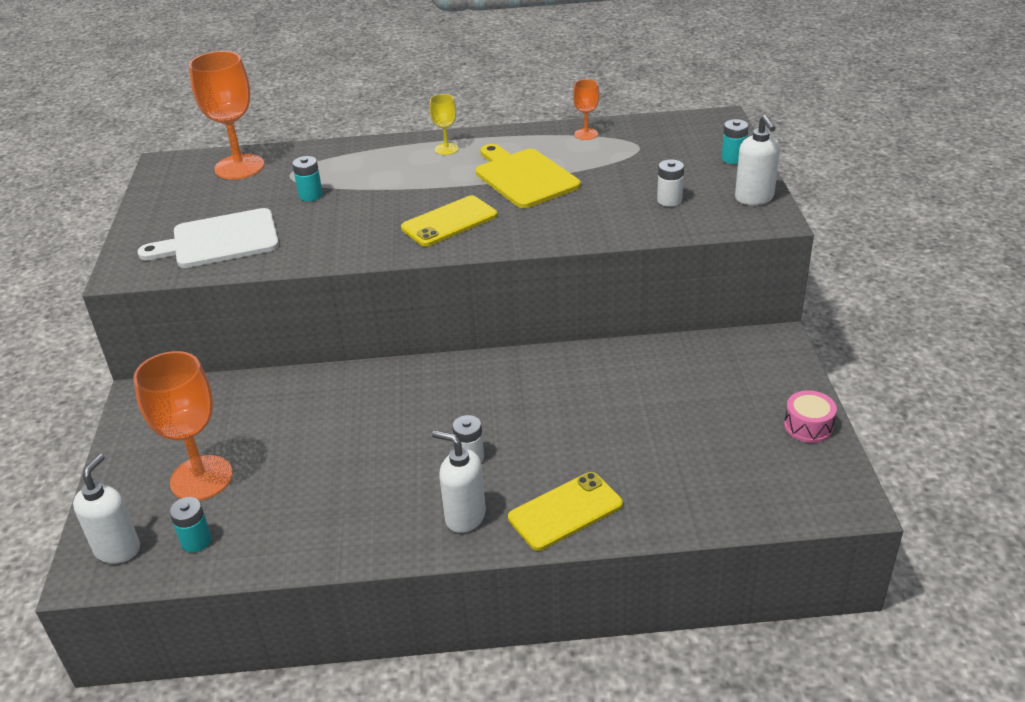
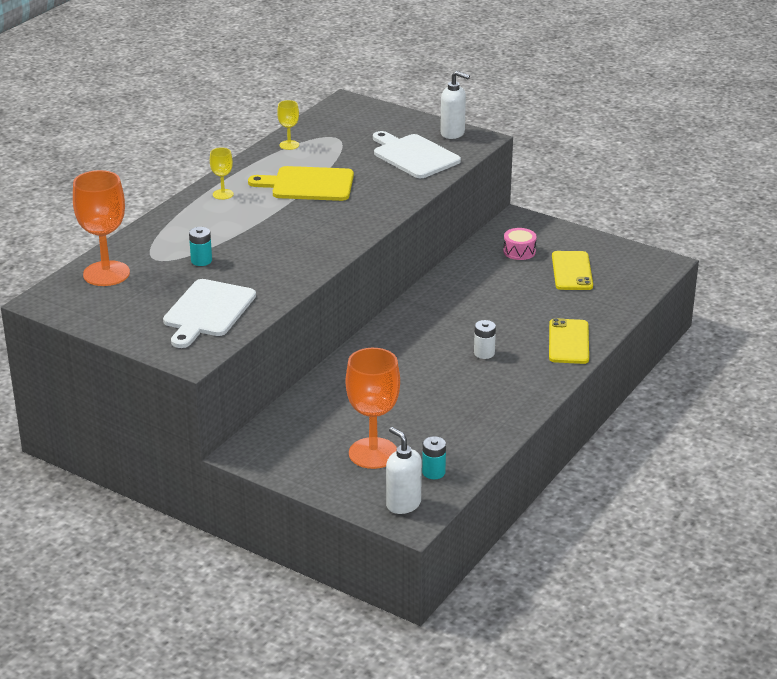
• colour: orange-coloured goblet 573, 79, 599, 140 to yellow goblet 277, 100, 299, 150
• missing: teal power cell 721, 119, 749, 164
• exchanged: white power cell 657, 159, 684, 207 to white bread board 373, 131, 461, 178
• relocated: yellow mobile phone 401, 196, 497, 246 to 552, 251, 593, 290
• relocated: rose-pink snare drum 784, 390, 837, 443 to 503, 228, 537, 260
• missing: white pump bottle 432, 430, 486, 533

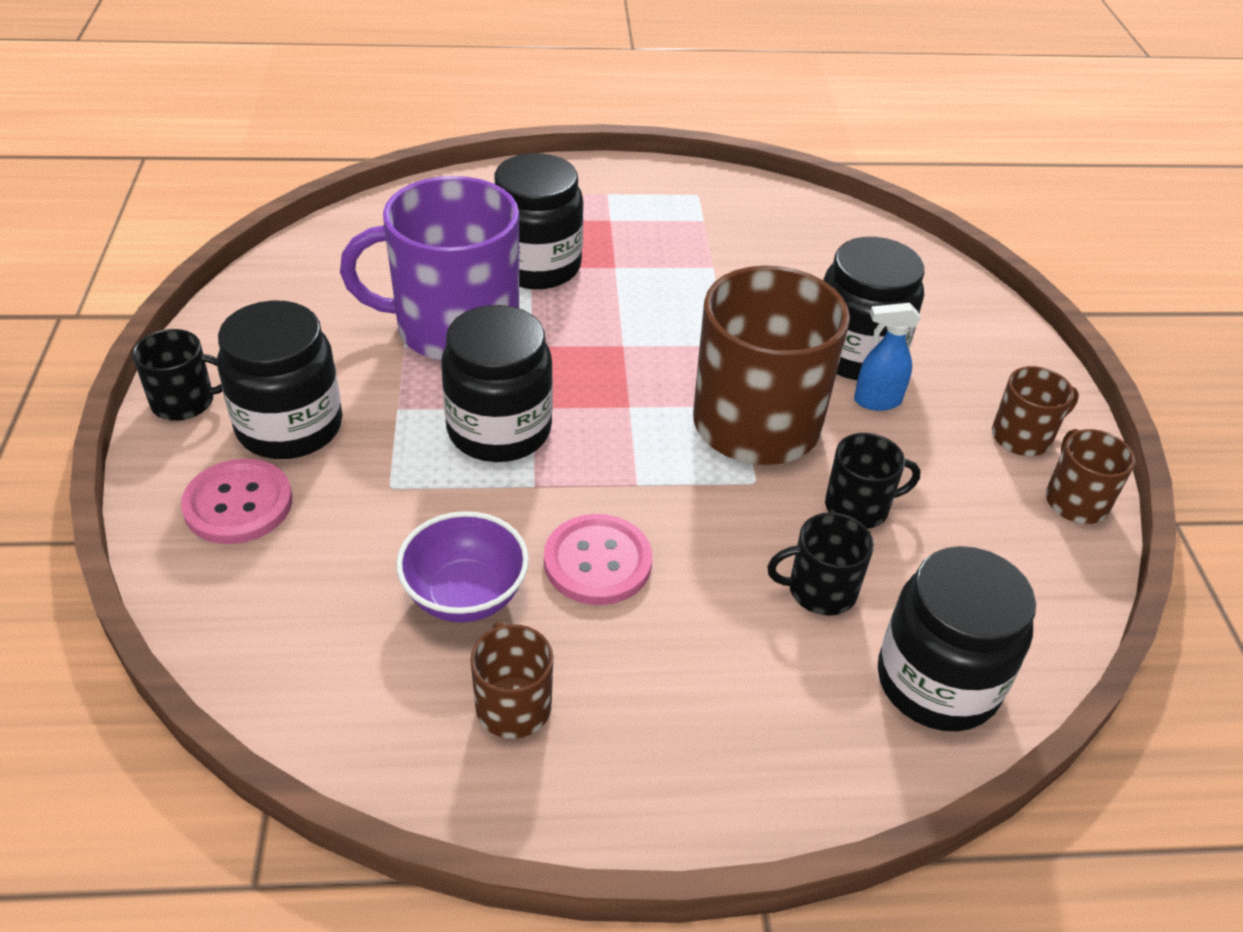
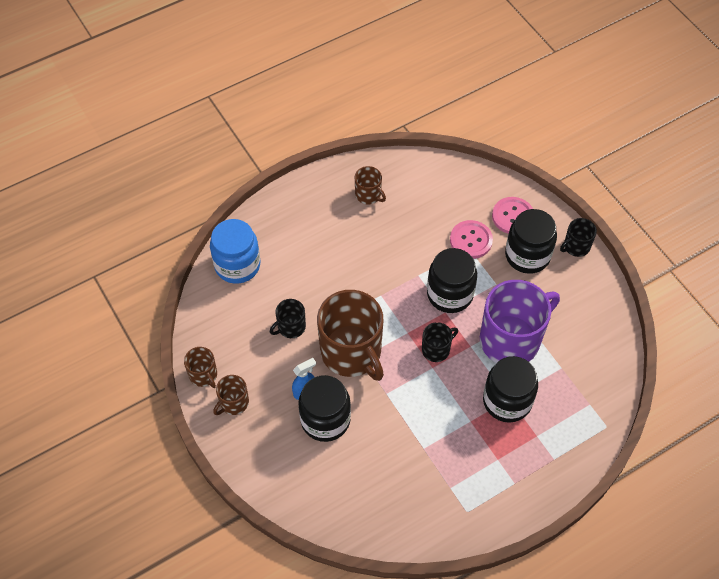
• missing: purple bowl 396, 511, 529, 622
• relocated: black mug 767, 512, 874, 616 to 422, 322, 458, 362
• relocated: rose-pink button 544, 514, 652, 605 to 450, 220, 493, 259
• colour: black jam jar 878, 546, 1036, 731 to blue jam jar 210, 219, 260, 284

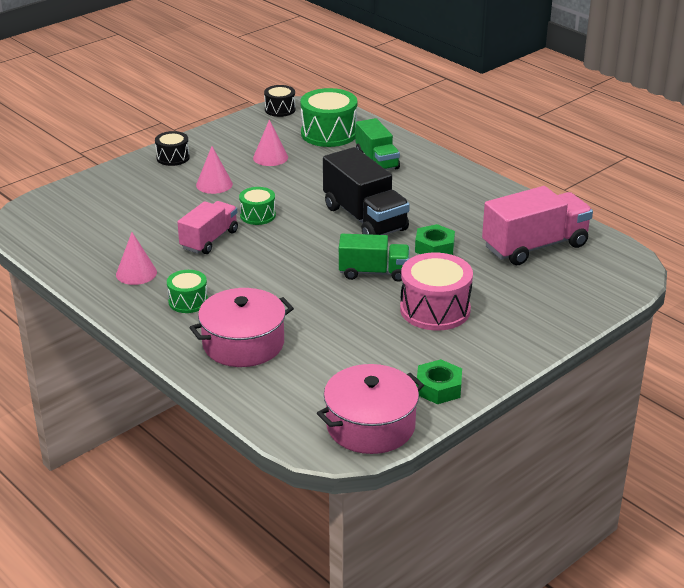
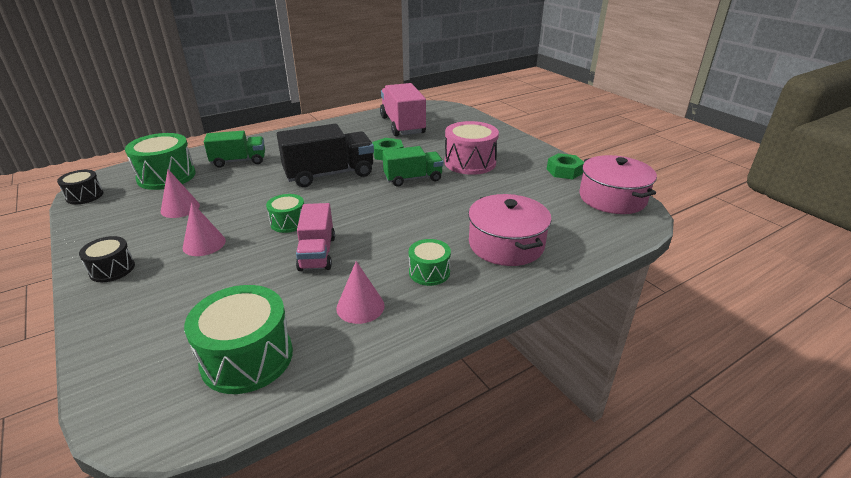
• spun: rose-pink truck 177, 201, 238, 254 = 296, 203, 335, 271 135 degrees counterclockwise
• spun: emerald truck 339, 234, 410, 282 = 382, 146, 443, 187 60 degrees clockwise
• appeared: emerald snare drum 184, 285, 293, 394

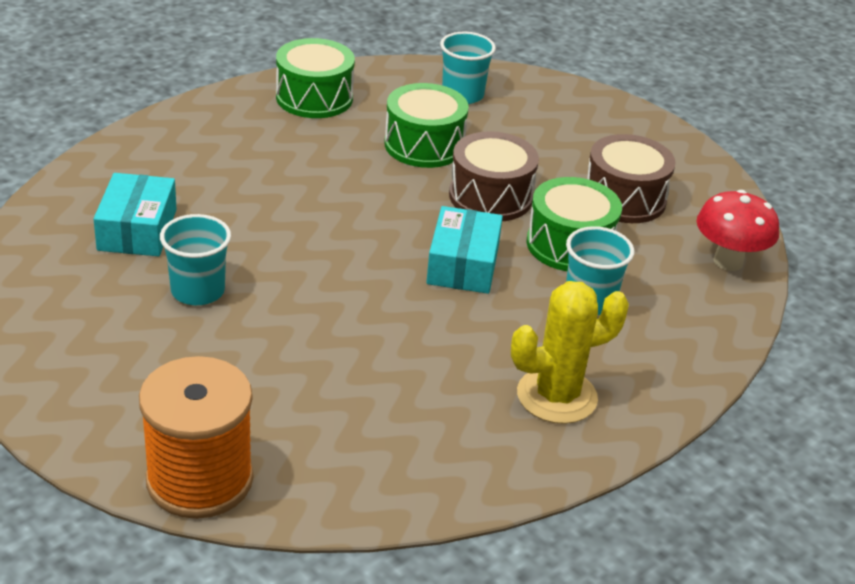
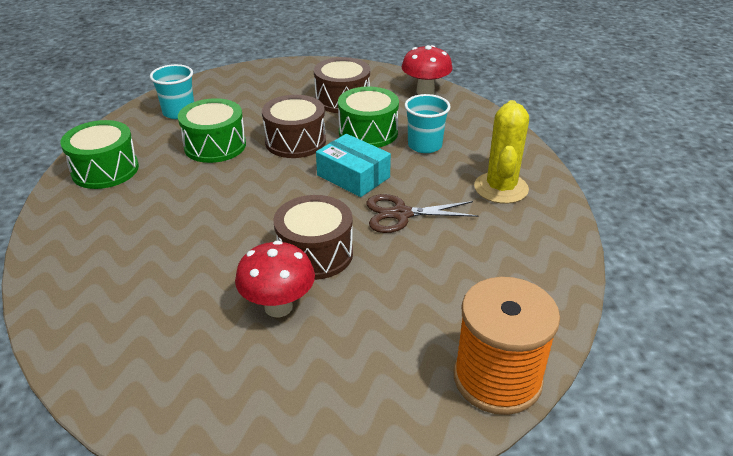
• missing: teal box 94, 173, 177, 256
• exchanged: teal cup 160, 214, 231, 305 to red mushroom 235, 241, 315, 317
• appeared: brown shears 366, 194, 478, 233
• appeared: brown snare drum 273, 195, 353, 280

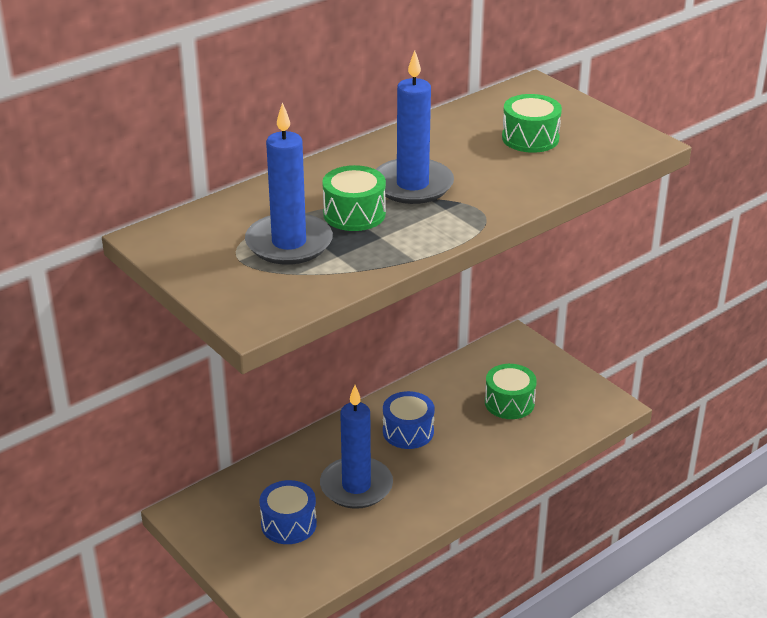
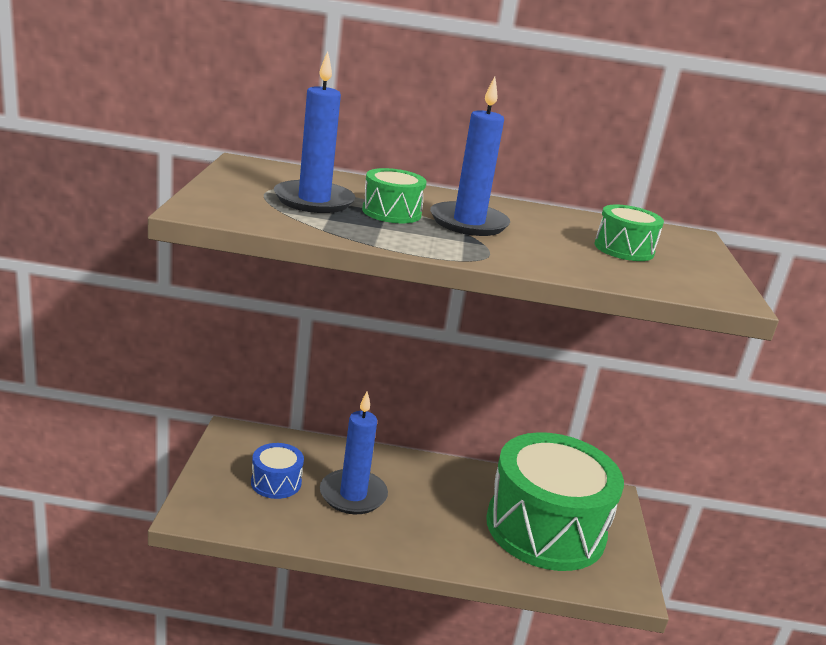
• size: emerald snare drum 485, 364, 537, 419 = 486, 432, 624, 571 x2.39
• missing: blue snare drum 383, 391, 435, 449

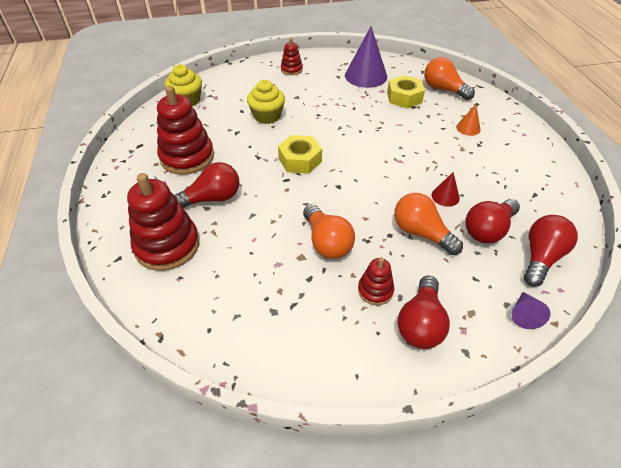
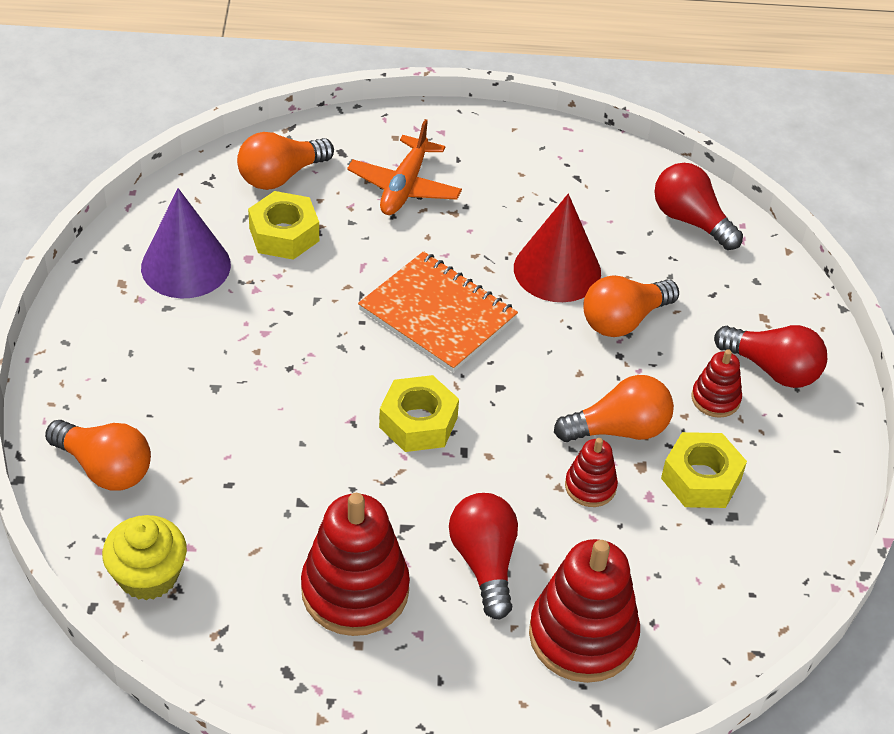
• relocated: red ring stacker 281, 38, 303, 75 to 565, 438, 618, 507
• missing: yellow muffin 247, 80, 285, 124
• exchanged: orange-coloured cone shape 456, 104, 481, 136 to orange-coloured plane 347, 119, 462, 215
• size: red cone shape 432, 172, 460, 207 = 514, 194, 601, 302 x2.04
• missing: red light bulb 465, 199, 520, 243
• missing: purple cone shape 511, 292, 550, 329
• appeared: orange-coloured notebook 358, 251, 518, 372
• appeared: orange-coloured light bulb 45, 420, 151, 491
• appeared: yellow hex nut 661, 432, 747, 508

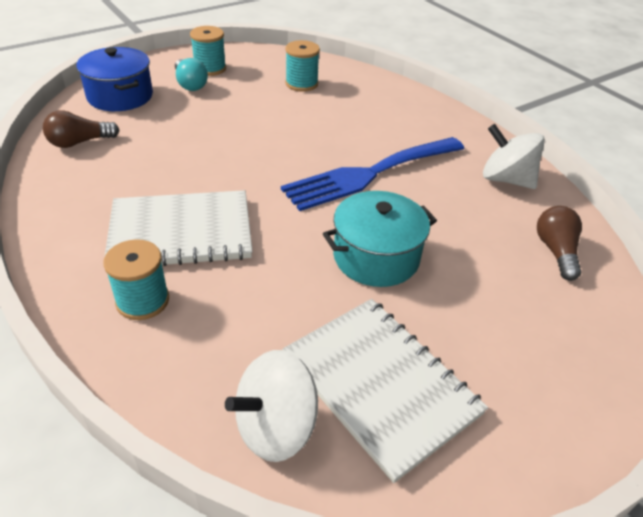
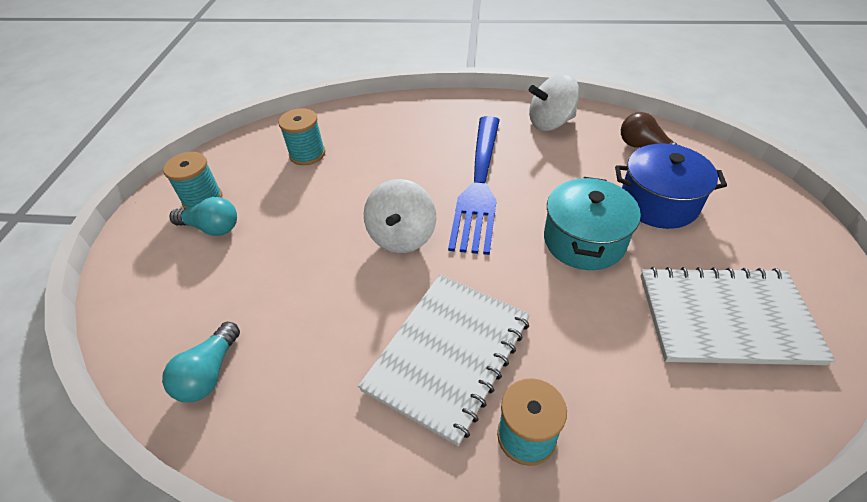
• relocated: blue cooking pot 76, 47, 153, 111 to 615, 144, 727, 229
• colour: brown light bulb 43, 110, 120, 148 to teal light bulb 162, 322, 240, 402
• relocated: white toy top 225, 350, 318, 462 to 364, 179, 436, 253

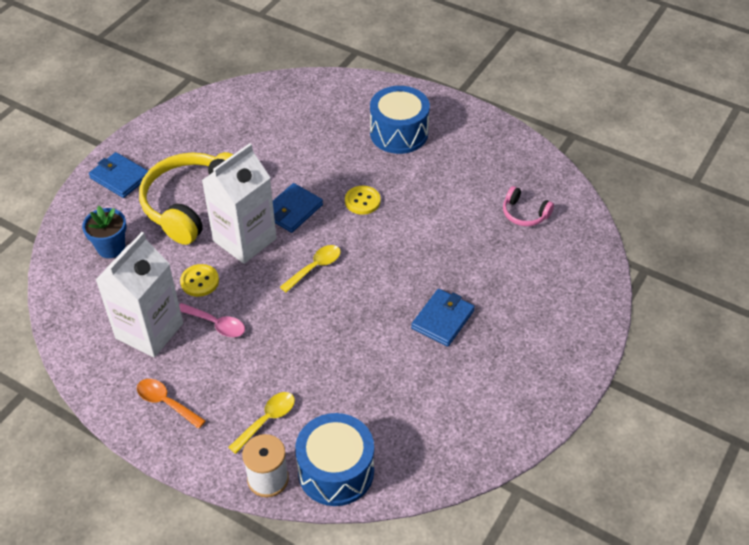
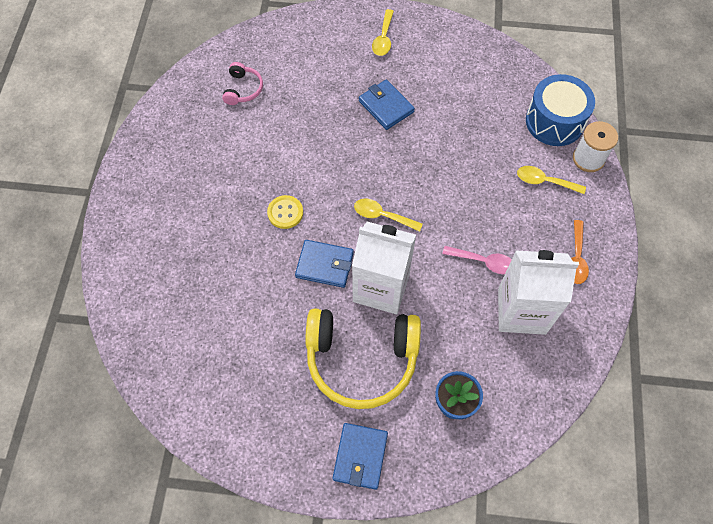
• missing: blue snare drum 370, 86, 430, 154
• missing: yellow button 180, 264, 219, 297
• spun: blue card wallet 411, 289, 475, 347 = 359, 79, 415, 130 45 degrees clockwise
• spun: rose-pink tablespoon 179, 303, 245, 337 = 442, 246, 512, 274 105 degrees clockwise
• appeared: yellow tablespoon 372, 9, 394, 56

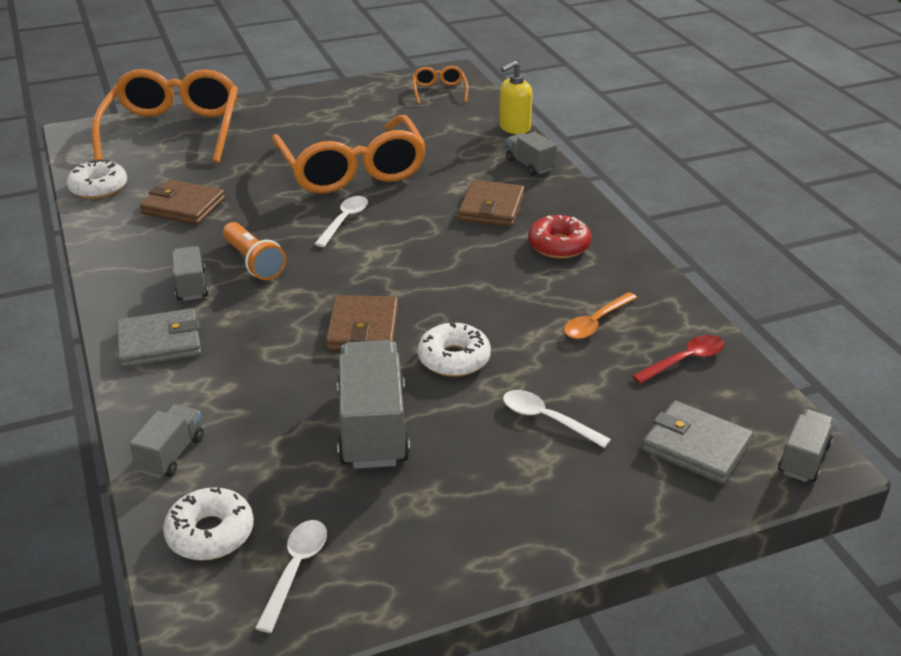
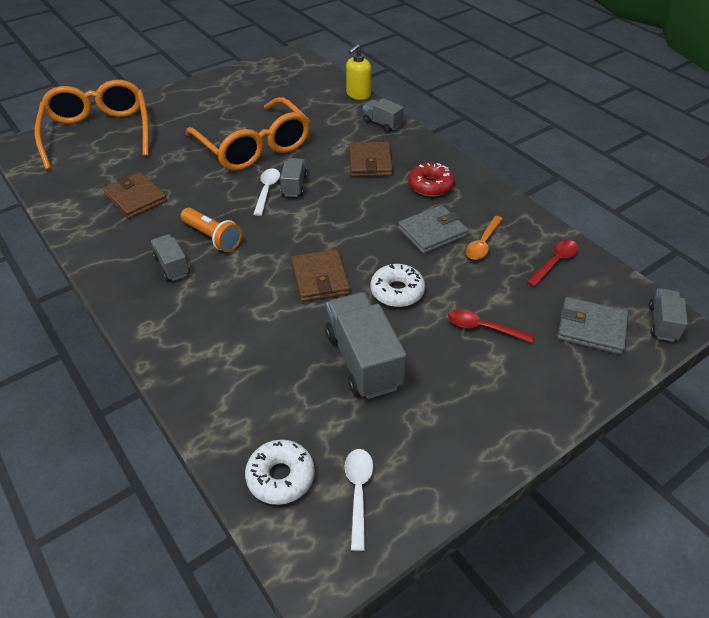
• missing: orange-coloured eyeglasses 413, 66, 468, 104
• missing: white donut 66, 159, 127, 199
• spun: brown card wallet 140, 179, 225, 225 = 103, 172, 167, 219 45 degrees clockwise
• relocated: grey card wallet 116, 308, 201, 368 to 398, 205, 468, 254
• colour: white tablespoon 503, 390, 611, 448 to red tablespoon 448, 309, 534, 343
• relocated: grey truck 129, 404, 204, 478 to 280, 158, 307, 197

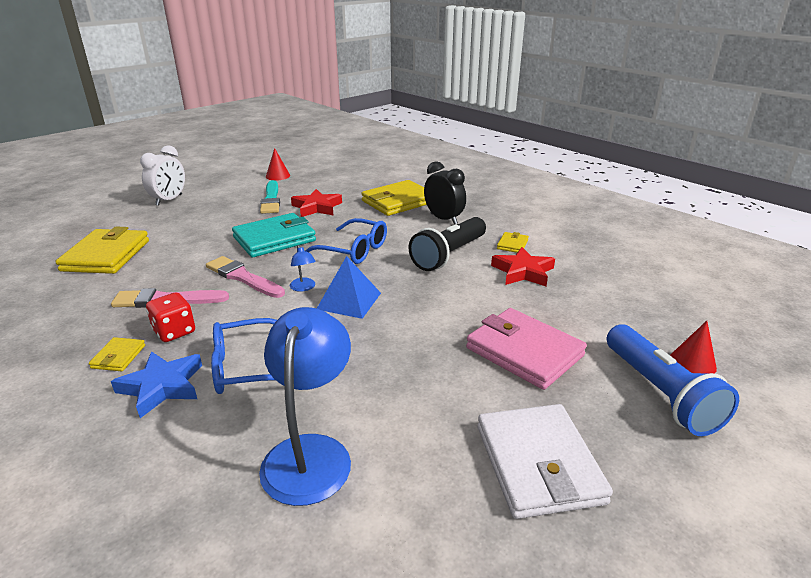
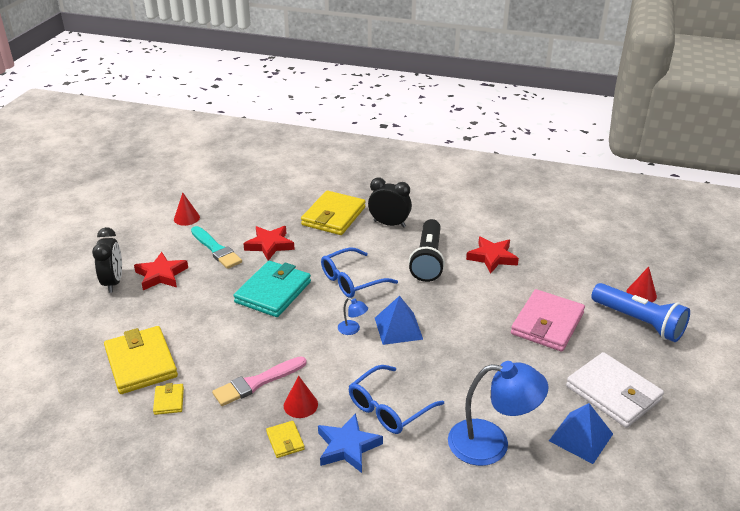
• colour: white clock 140, 145, 185, 206 to black clock 92, 227, 122, 293
• spun: blue eyeglasses 305, 218, 387, 264 = 321, 247, 398, 298 150 degrees clockwise
• relocated: yellow card wallet 497, 232, 529, 253 to 153, 383, 184, 415
• missing: rose-pink brush 206, 256, 285, 298
• exchanged: red game die 146, 292, 195, 342 to red cone shape 284, 376, 318, 418
• spun: blue lamp 259, 307, 351, 506 = 448, 361, 548, 466 120 degrees clockwise
• spun: rose-pink card wallet 466, 308, 587, 390 = 511, 289, 585, 352 75 degrees counterclockwise
• appeared: red star 134, 252, 188, 290
• appeared: blue pyramid 549, 403, 613, 464

